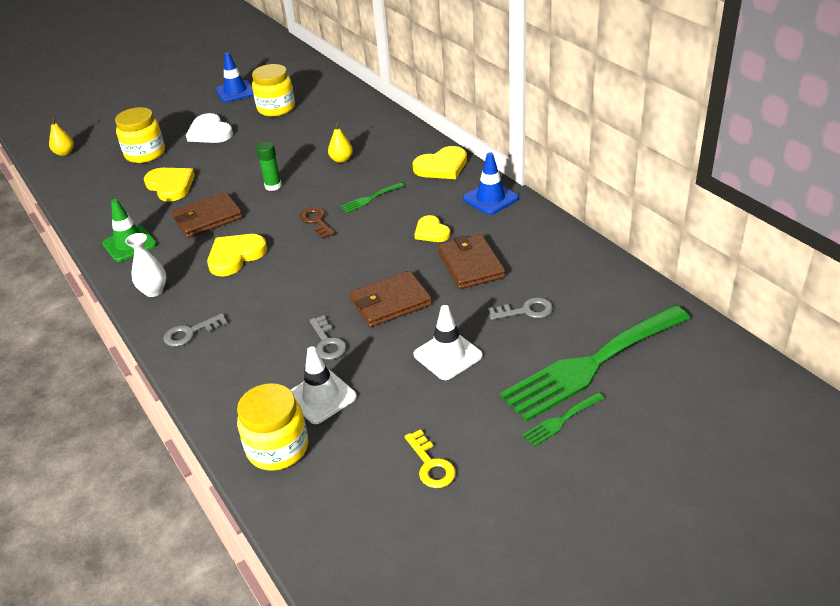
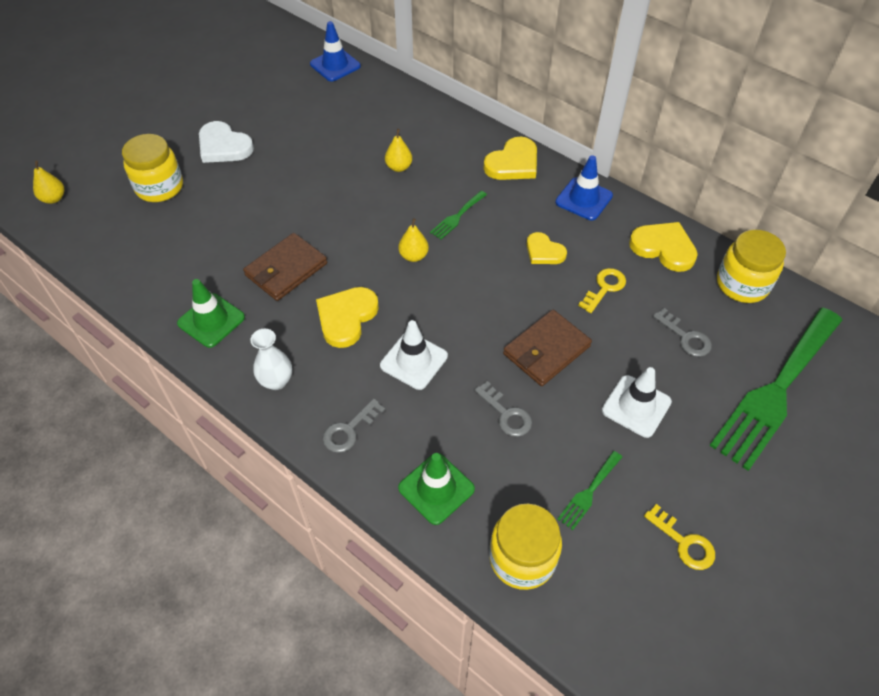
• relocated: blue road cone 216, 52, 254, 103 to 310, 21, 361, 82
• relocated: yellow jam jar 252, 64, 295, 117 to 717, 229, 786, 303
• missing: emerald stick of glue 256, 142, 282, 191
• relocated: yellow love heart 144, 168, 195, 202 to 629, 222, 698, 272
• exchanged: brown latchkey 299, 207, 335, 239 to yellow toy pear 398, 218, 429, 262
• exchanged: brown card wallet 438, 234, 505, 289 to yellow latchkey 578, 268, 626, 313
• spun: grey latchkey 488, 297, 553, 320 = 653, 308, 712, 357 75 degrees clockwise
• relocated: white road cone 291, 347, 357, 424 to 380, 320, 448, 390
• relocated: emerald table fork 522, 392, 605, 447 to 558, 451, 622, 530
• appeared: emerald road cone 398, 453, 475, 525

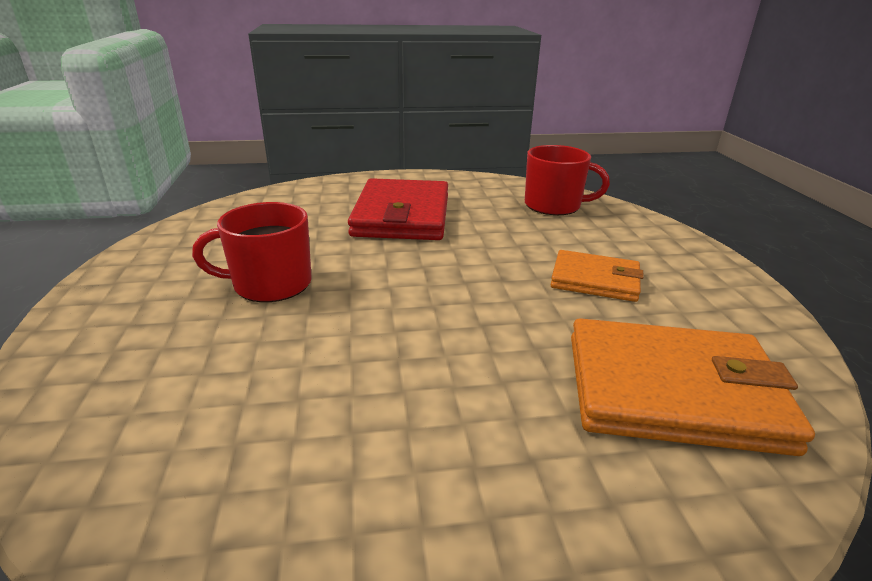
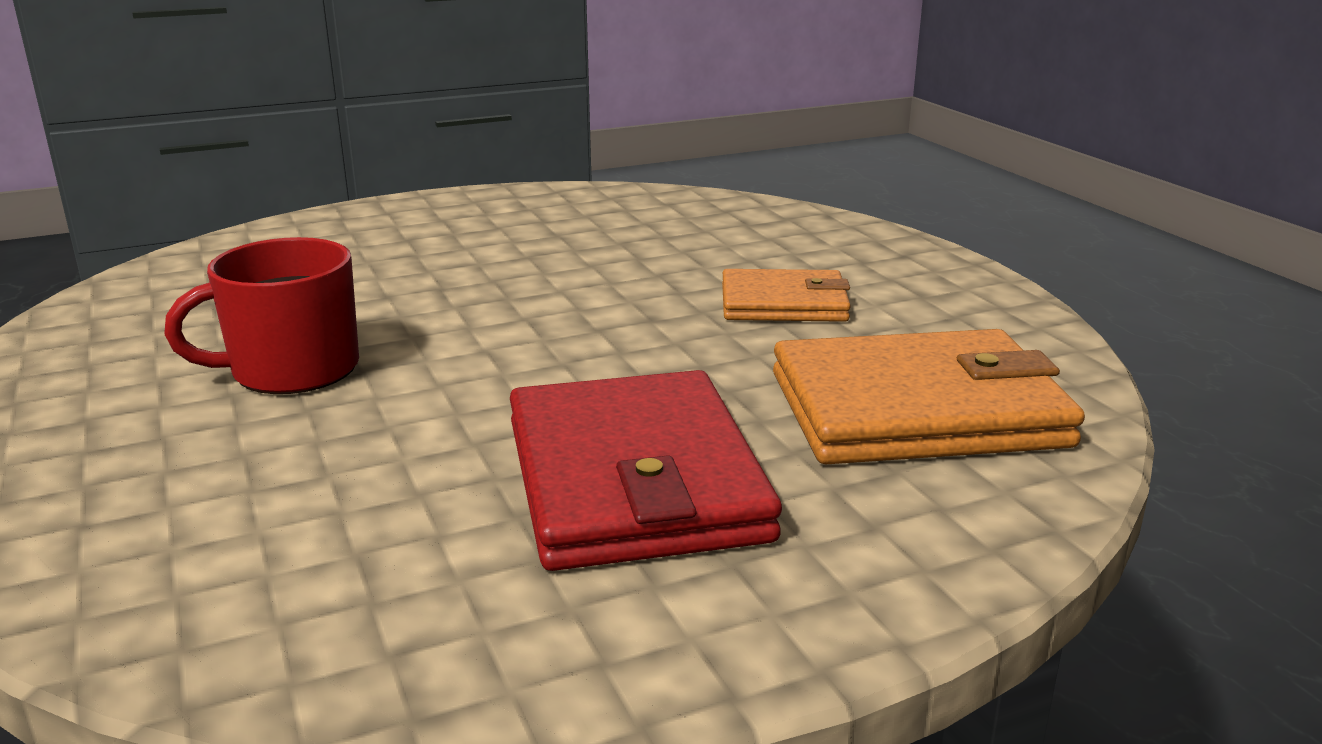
• missing: red mug 525, 145, 610, 215
• relocated: red card wallet 348, 178, 448, 240 to 510, 370, 782, 571

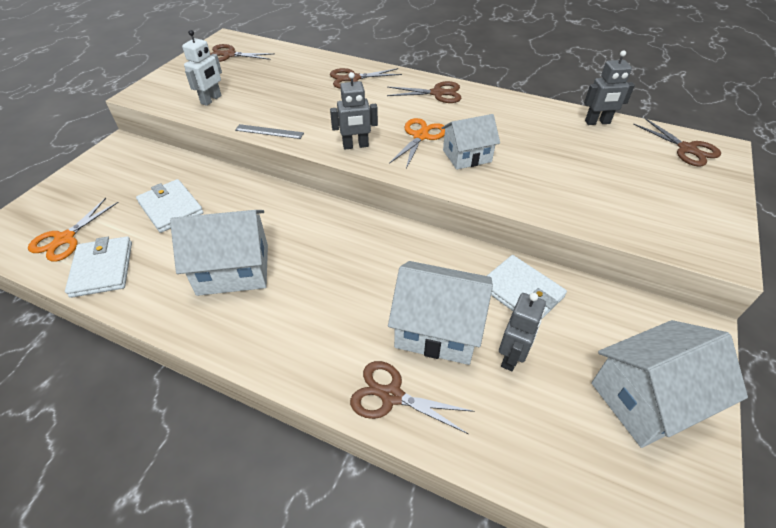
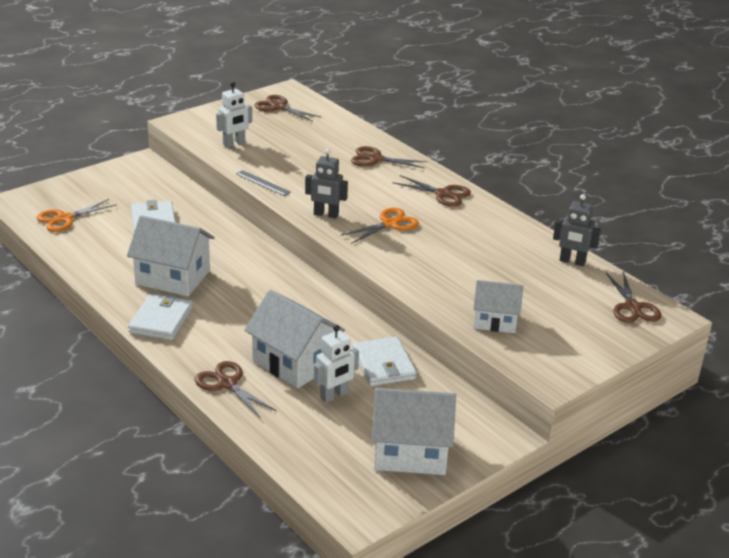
• relocated: white cottage 441, 114, 500, 170 to 473, 280, 523, 333
• relocated: white card wallet 65, 236, 132, 298 to 128, 294, 193, 340
• colour: grey toy robot 499, 293, 546, 371 to white toy robot 314, 325, 359, 403

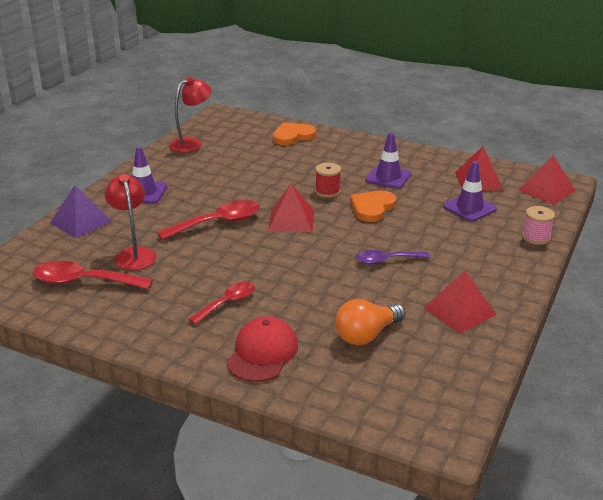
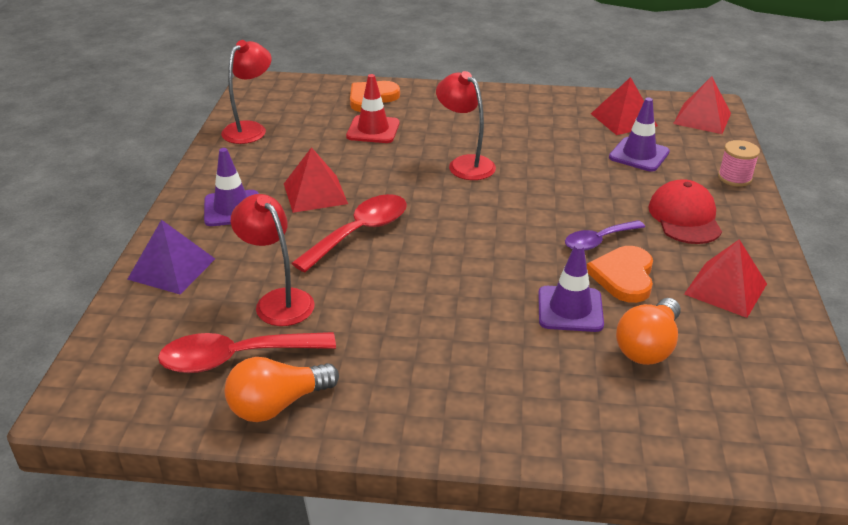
• relocated: purple road cone 365, 132, 412, 189 to 538, 243, 604, 332
• exchanged: red reel of thread 315, 163, 341, 198 to red lamp 436, 71, 496, 180
• relocated: red pyramid 268, 183, 314, 232 to 284, 147, 348, 213
• relocated: orange-coloured love heart 350, 191, 396, 222 to 587, 246, 653, 303
• missing: red tablespoon 188, 282, 255, 324
• relocated: red cap 227, 316, 298, 382 to 649, 179, 722, 244
• appeared: red road cone 346, 74, 400, 143
• appeared: orange-coloured light bulb 225, 357, 339, 422

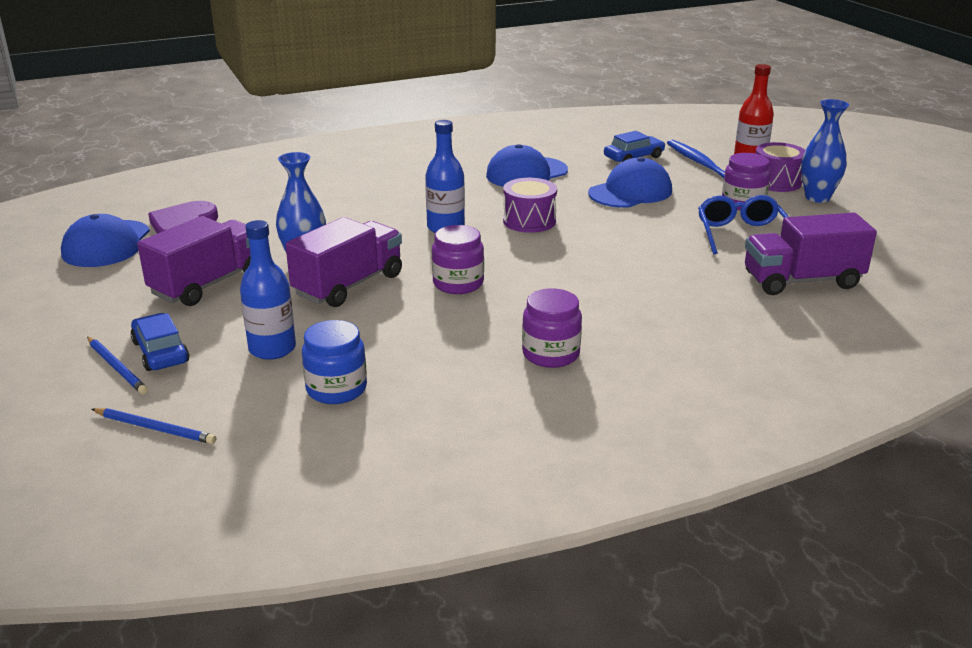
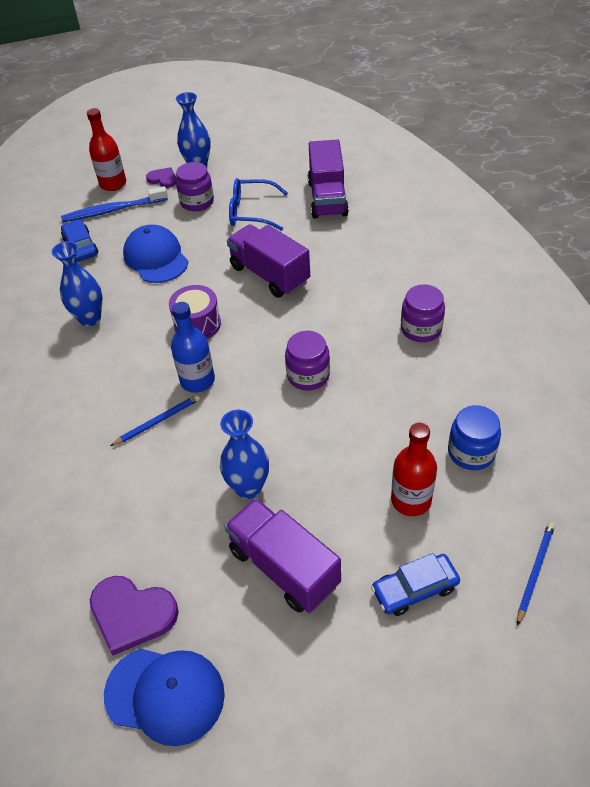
• exchanged: purple snare drum 755, 142, 805, 192 to purple love heart 146, 167, 176, 188
• exchanged: blue cap 486, 144, 568, 187 to blue tall vase 52, 241, 102, 326
• relocated: purple truck 285, 217, 402, 307 to 227, 224, 310, 298
• colour: blue drink bottle 240, 220, 296, 360 to red drink bottle 391, 423, 437, 516
• relocated: blue pencil 87, 337, 148, 394 to 110, 395, 200, 446

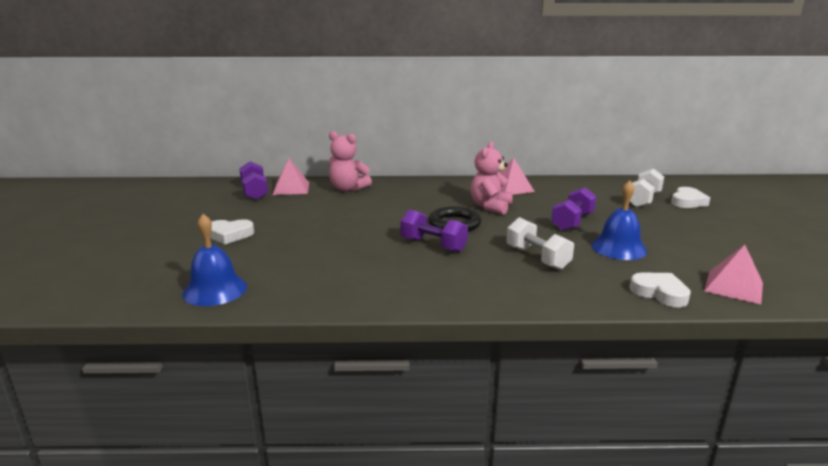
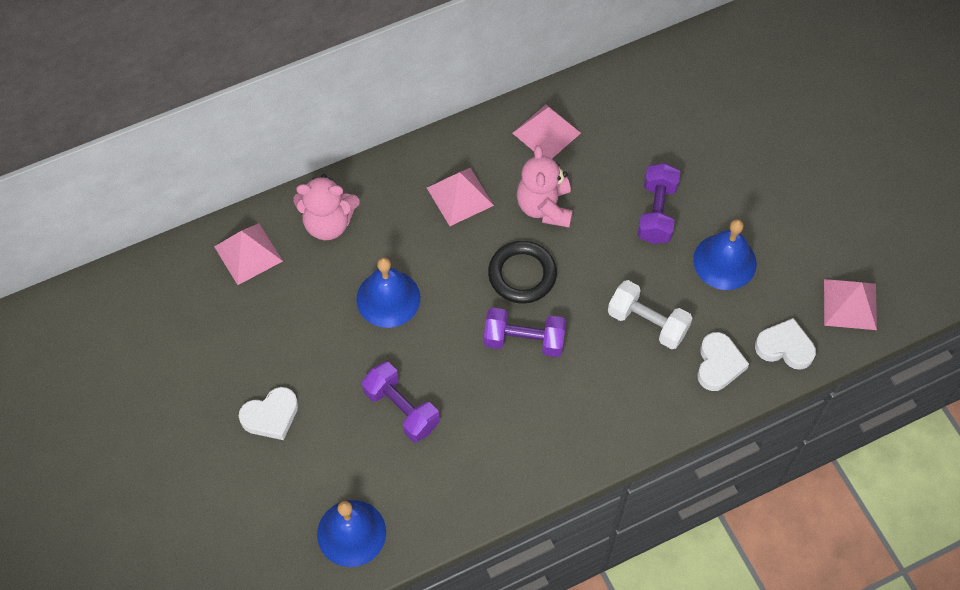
• relocated: purple hand weight 239, 161, 268, 200 to 362, 362, 440, 442
• missing: white hand weight 630, 168, 664, 208
• relocated: white love heart 671, 187, 710, 208 to 697, 332, 749, 391
• appeared: rose-pink pyramid 427, 168, 494, 226
• appeared: blue hand bell 356, 257, 420, 328

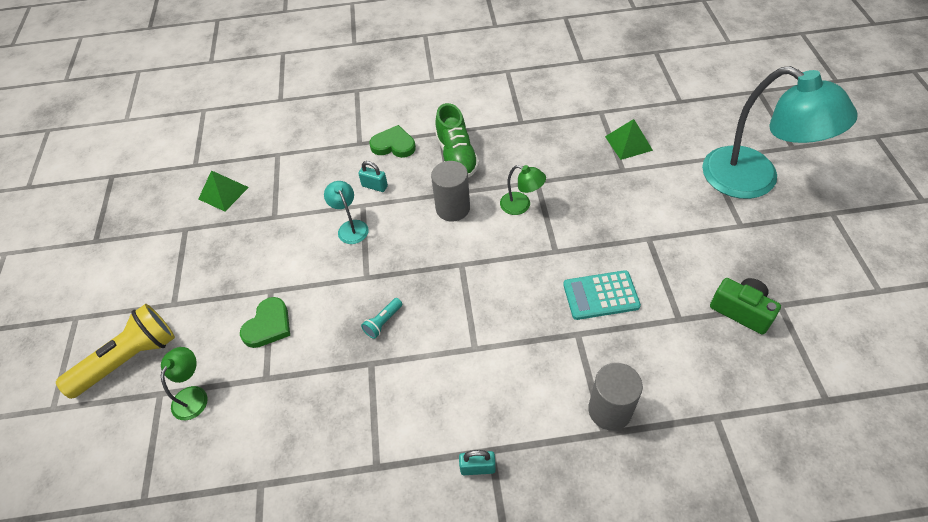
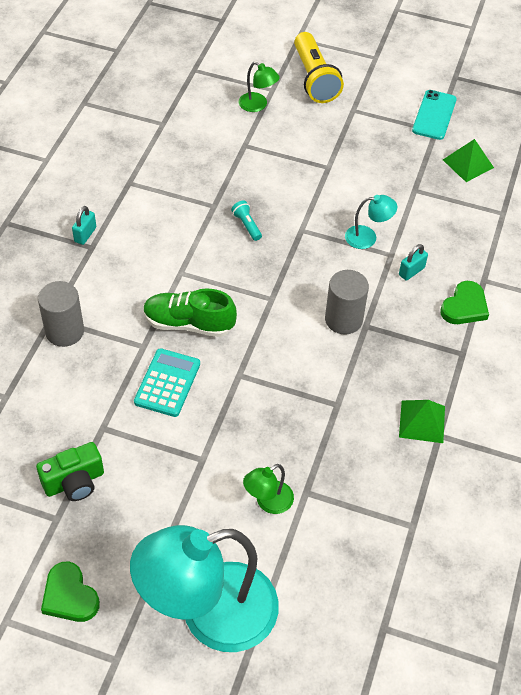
• relocated: emerald sneaker 435, 103, 479, 178 to 143, 288, 237, 337
• relocated: emerald pyramid 605, 119, 653, 160 to 399, 400, 445, 443
• relocated: emerald lamp 500, 165, 546, 215 to 243, 464, 294, 514
• relocated: emerald love heart 240, 297, 290, 348 to 41, 561, 100, 622
• appeared: teal mobile phone 412, 90, 457, 140

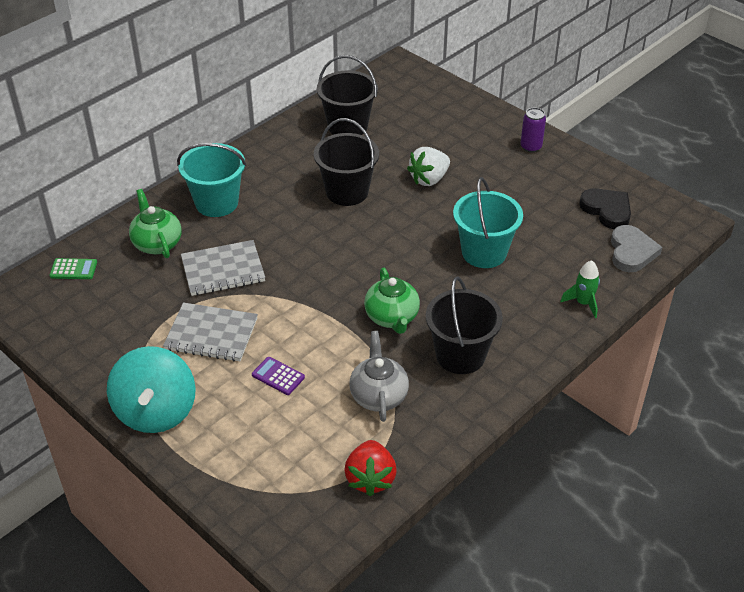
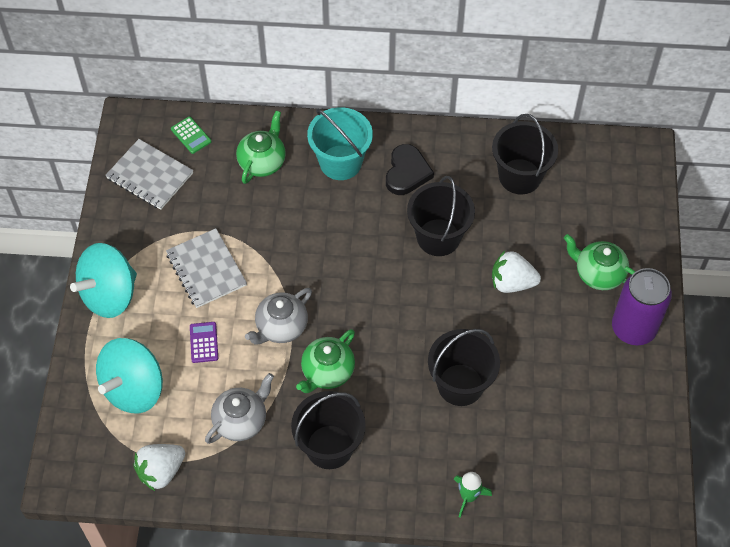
• size: purple tin 520, 108, 546, 152 = 612, 268, 672, 345 x1.88
• colour: teal sand bucket 453, 177, 523, 268 to black sand bucket 428, 329, 500, 406
• relocated: black love heart 579, 188, 631, 229 to 386, 144, 434, 195
• missing: grey love heart 611, 225, 662, 272
• relocated: grey notebook 181, 240, 265, 296 to 105, 139, 193, 210
• colour: red toy strawberry 344, 440, 397, 496 to white toy strawberry 133, 444, 185, 491
• appeared: emerald tea pot 564, 234, 635, 290
• appeared: grey tea pot 245, 288, 312, 345
• appeared: teal toy top 96, 338, 163, 414

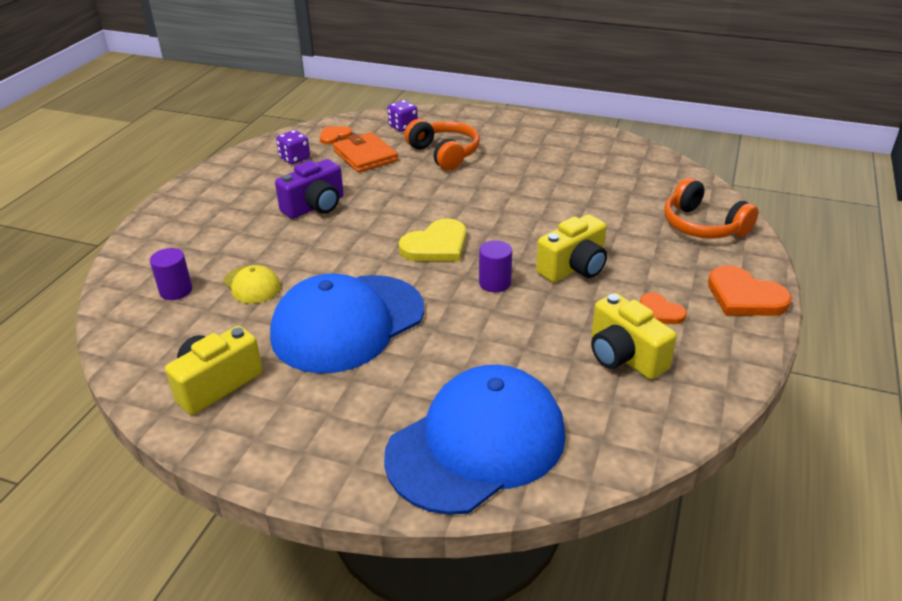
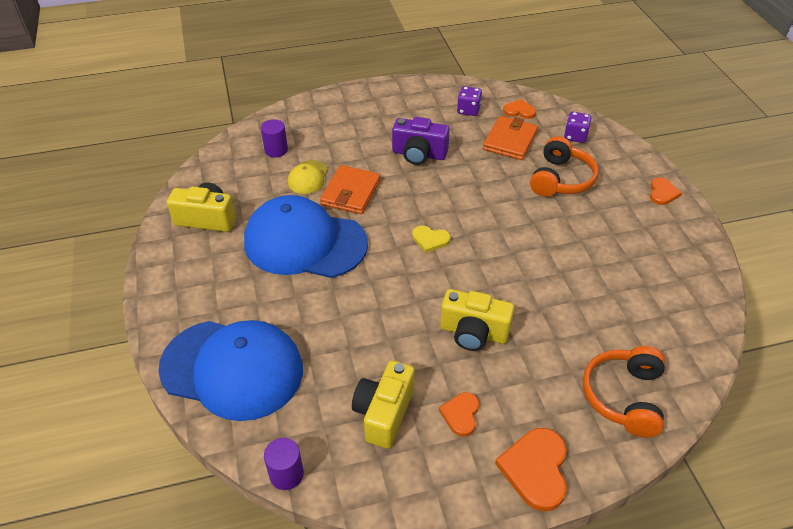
• size: yellow love heart 399, 218, 466, 261 = 412, 226, 450, 253 x0.59
• relocated: purple solid cylinder 479, 240, 512, 292 to 264, 438, 304, 490
• appeared: orange-coloured card wallet 320, 165, 381, 214
• appeared: orange-coloured love heart 650, 177, 682, 205

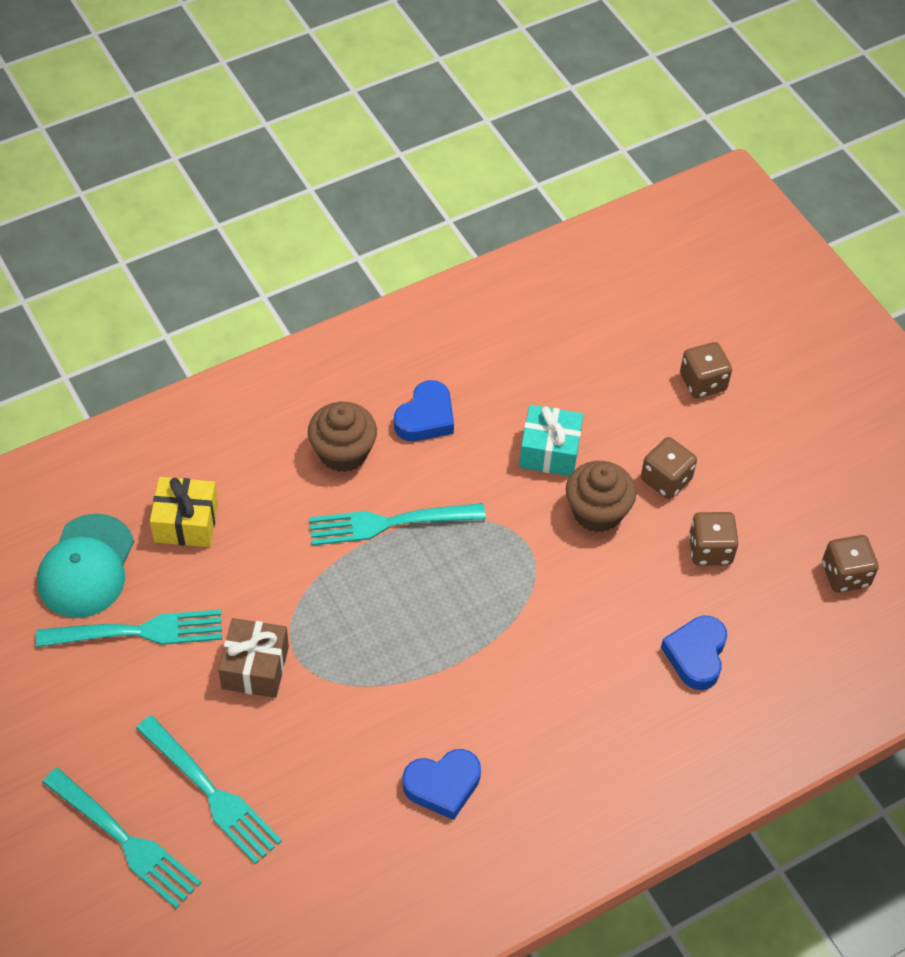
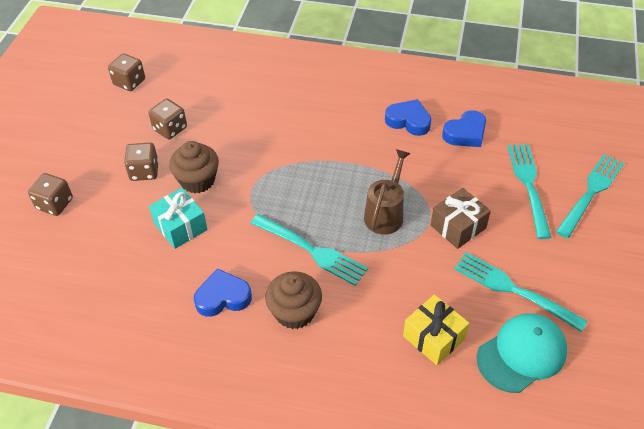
• relocated: blue love heart 661, 616, 727, 690 to 442, 110, 486, 147
• spun: teal table fork 42, 768, 202, 909 = 556, 154, 624, 238 45 degrees clockwise
• appeared: brown sprinkling can 364, 149, 410, 235

